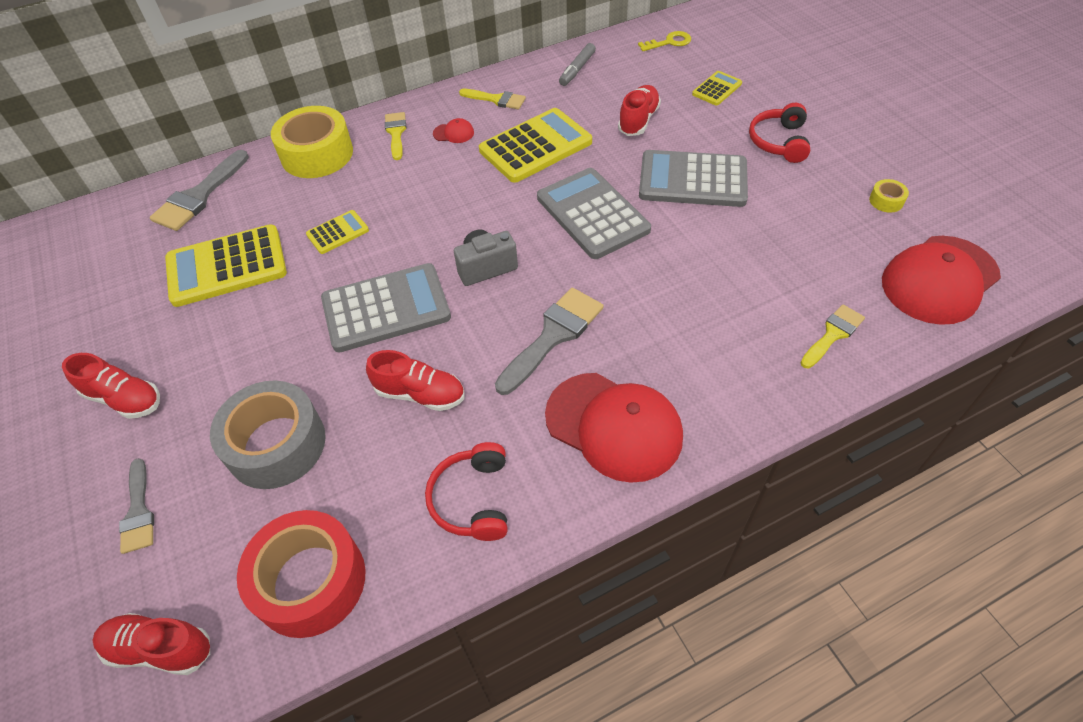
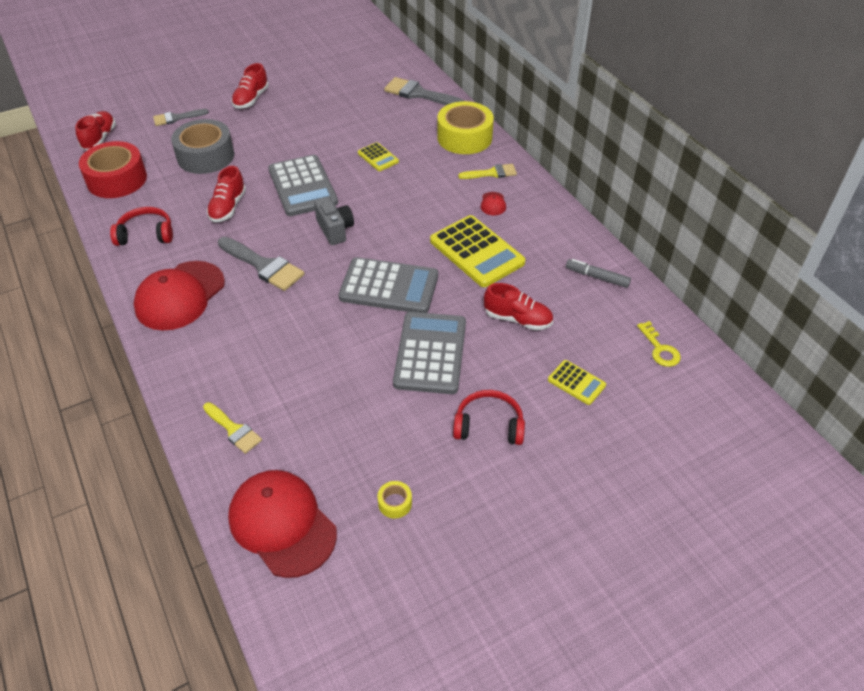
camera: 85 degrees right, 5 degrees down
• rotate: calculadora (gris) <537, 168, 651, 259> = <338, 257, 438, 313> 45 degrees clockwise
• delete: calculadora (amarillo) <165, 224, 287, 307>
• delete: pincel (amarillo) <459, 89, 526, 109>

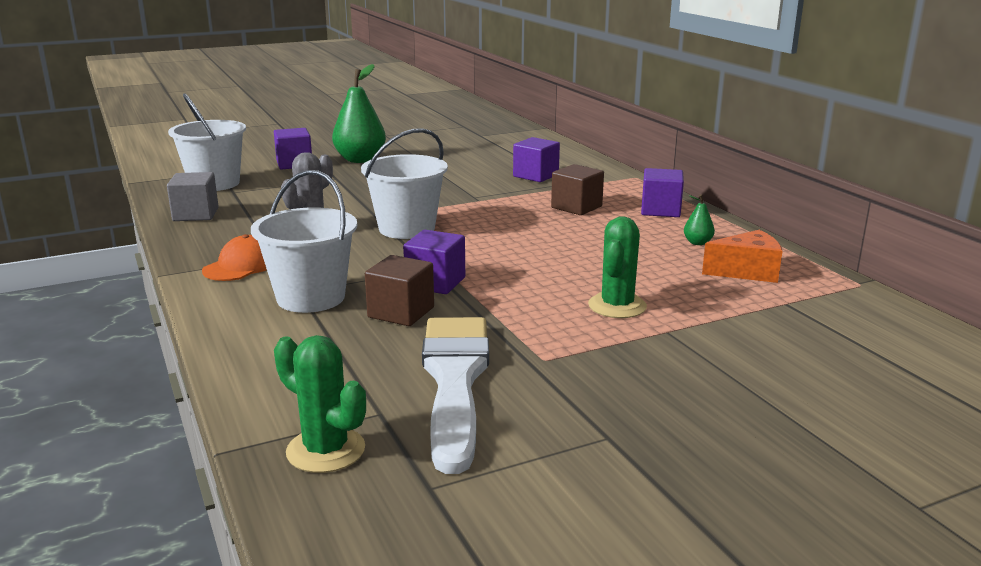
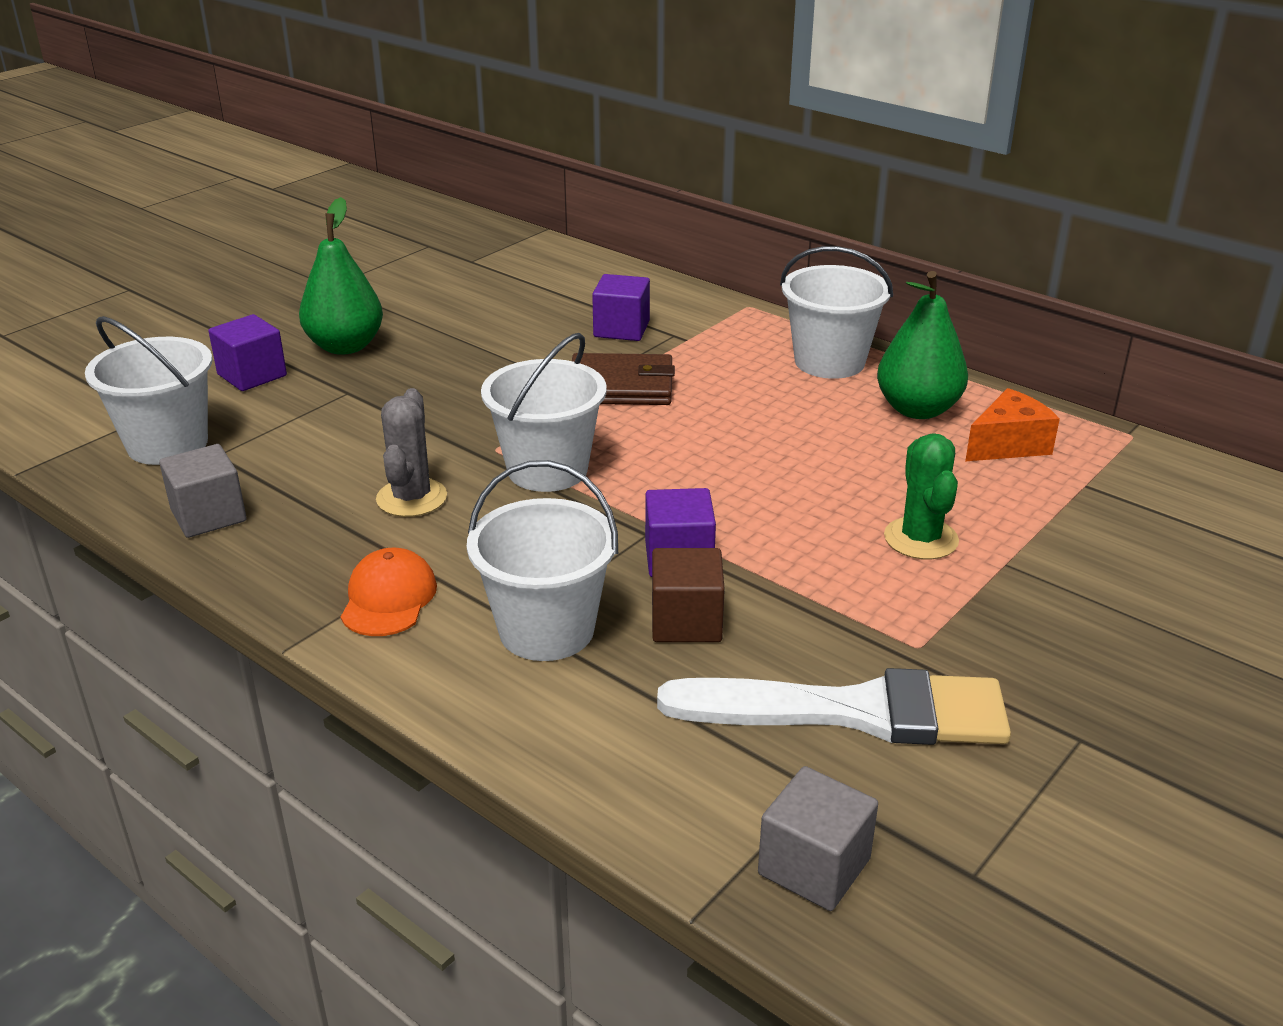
camera: 25 degrees left, 10 degrees up
• insert: cartera (marrón) <572, 353, 675, 405>
• rotate: pincel (blanco) <422, 317, 489, 474> = <657, 668, 1011, 745> 120 degrees clockwise
• replace: cactus (verde) <274, 335, 366, 473> to cubo (gris) <758, 766, 878, 911>
• replace: cubo (morado) <641, 168, 684, 217> to balde (blanco) <780, 246, 893, 379>
• resize: pera (verde) <684, 194, 715, 245> = <877, 271, 968, 419> x2.28
• delete: cubo (marrón) <551, 164, 604, 215>

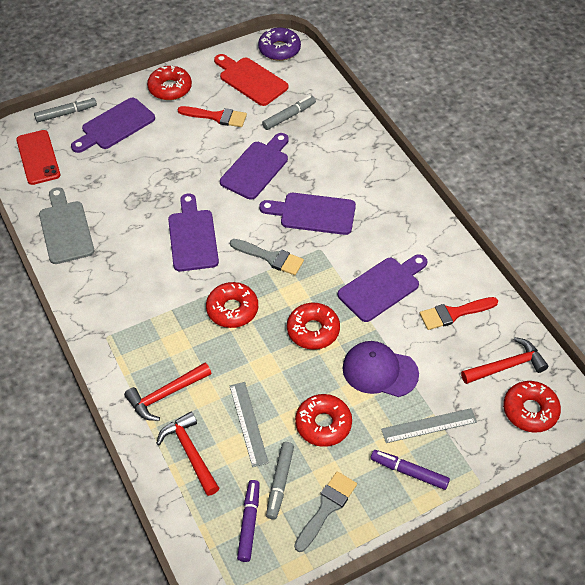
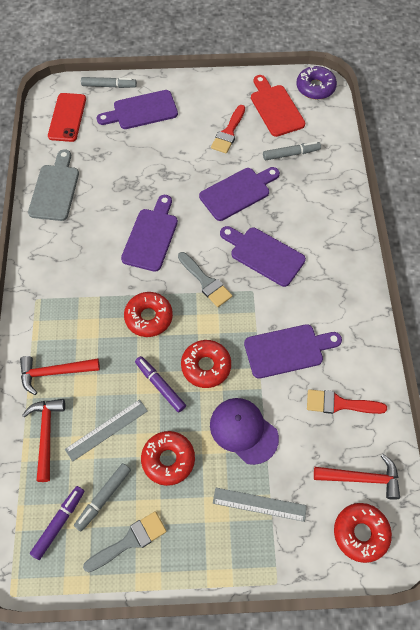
camera: 25 degrees right, 10 degrees up
• rotate: regla (gris) <230, 382, 269, 467> = <65, 399, 148, 462> 45 degrees clockwise
• move: rotulador (morado) <371, 450, 450, 490> to <135, 356, 186, 413>
• rotate: pincel (rojo) <177, 106, 247, 127> = <211, 105, 245, 154> 75 degrees clockwise
• delete: rosquilla (rojo) <147, 66, 192, 100>

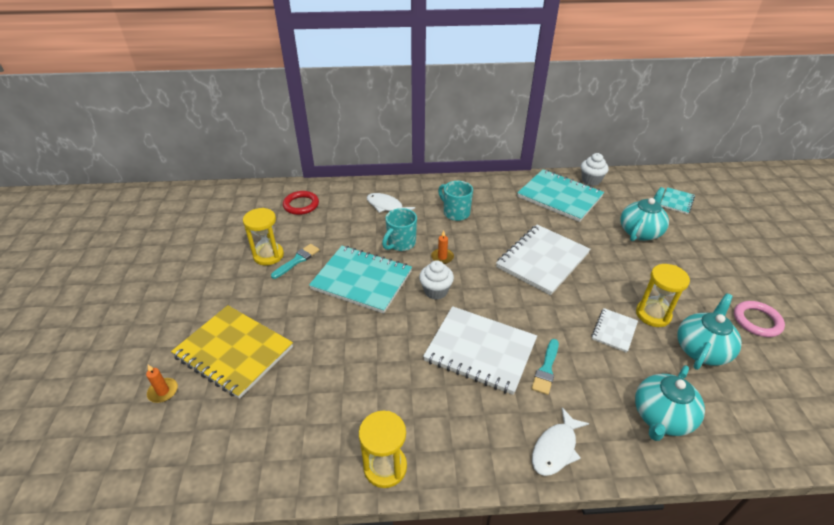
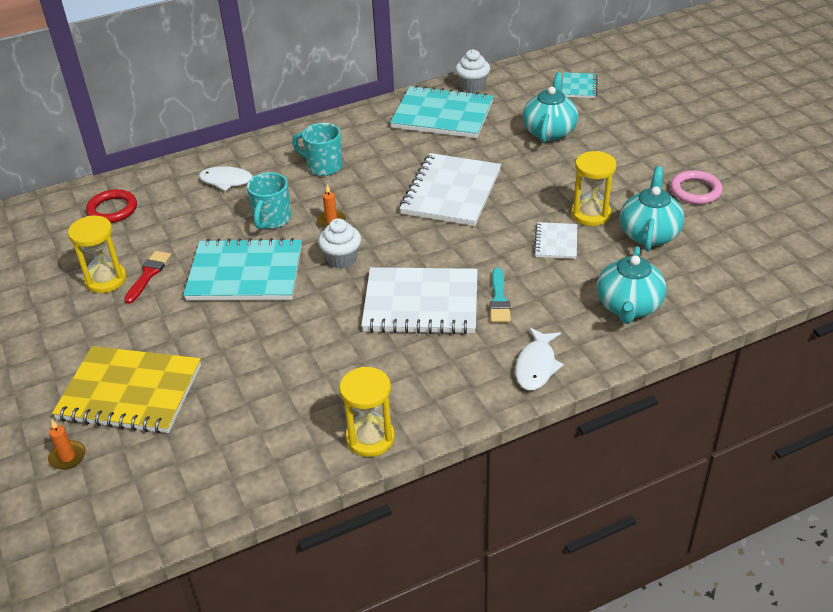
camera: 20 degrees left, 0 degrees up
• recolor: pincel (turquesa) <271, 244, 319, 279> to pincel (rojo) <124, 251, 171, 304>

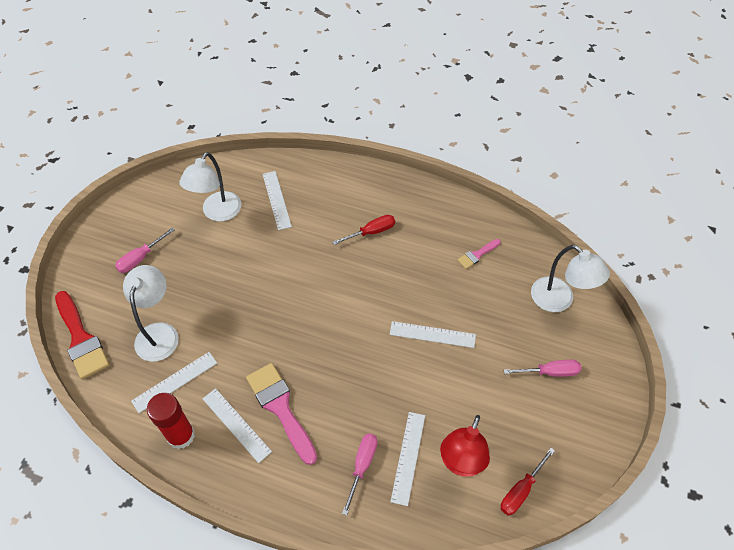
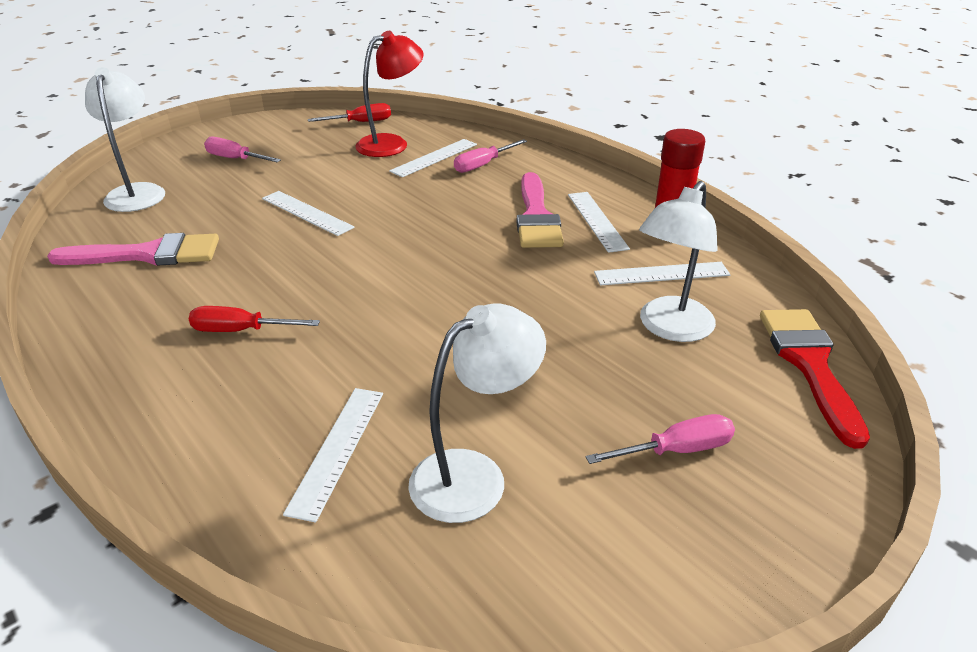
camera: 150 degrees left, 20 degrees down
• resize: pincel (rosa) <457, 239, 501, 269> = <47, 233, 219, 266> x1.95

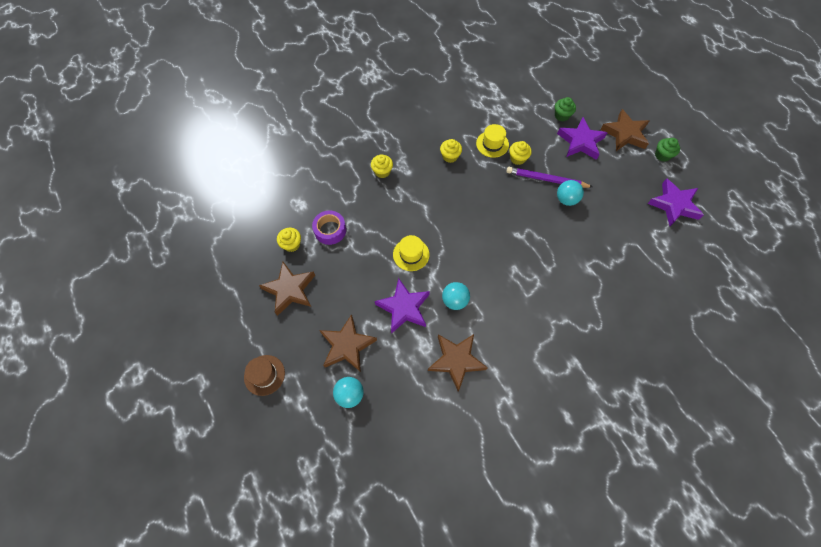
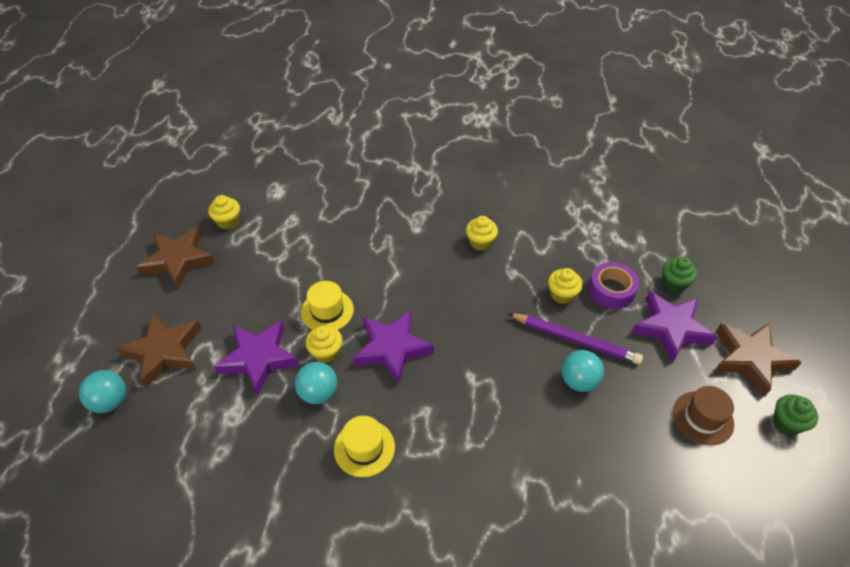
camera: 40 degrees right, 15 degrees down
• move: magdalena (amarillo) <371, 154, 393, 178> to <306, 325, 342, 363>
• move: sombrero (amarillo) <476, 124, 509, 158> to <334, 416, 395, 477>
• move: estrella (morado) <647, 178, 704, 226> to <353, 310, 434, 385>
• rotate: lápiz (morado) <506, 167, 593, 188> = <508, 313, 643, 365> 150 degrees clockwise
• move: cinta adhesiva (morado) <312, 210, 346, 245> to <588, 262, 639, 309>
• move: sombrero (marrón) <244, 355, 285, 396> to <673, 386, 734, 445>
• delete: estrella (marrón) <428, 334, 488, 392>

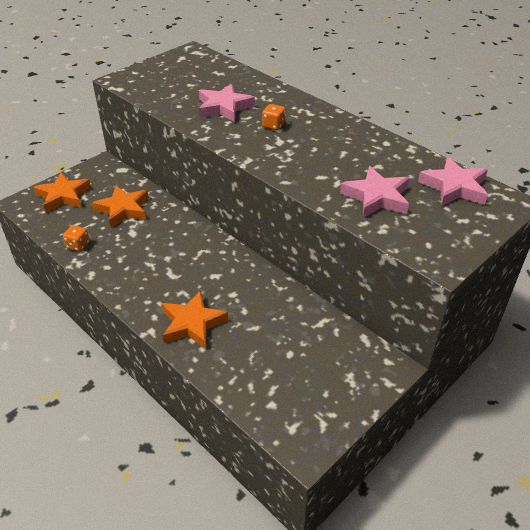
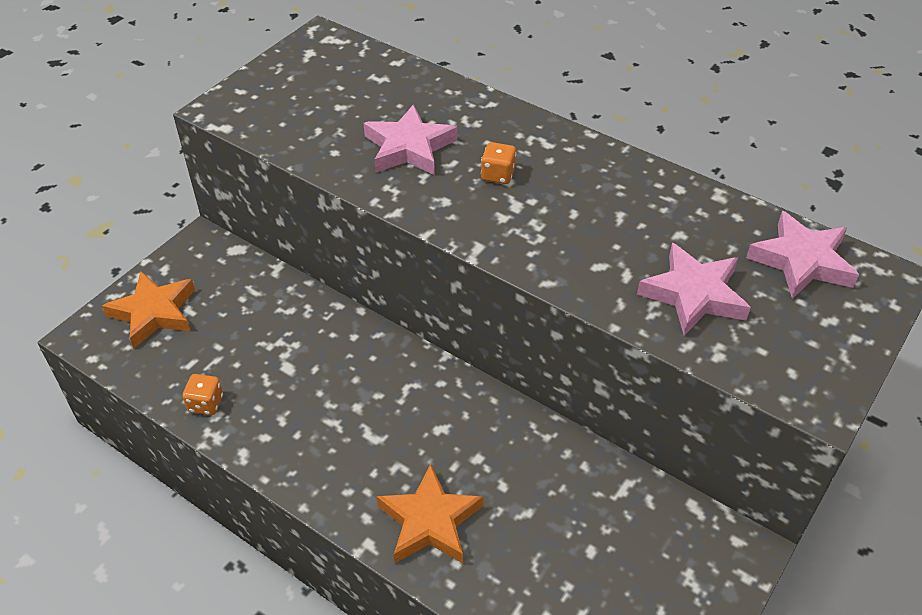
camera: 10 degrees left, 5 degrees up
• delete: estrella (naranja) <92, 186, 149, 228>

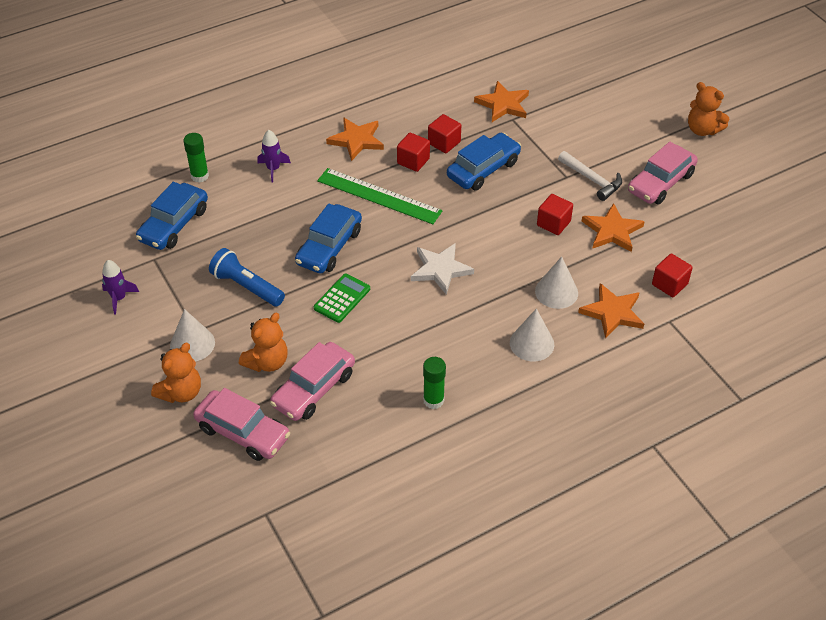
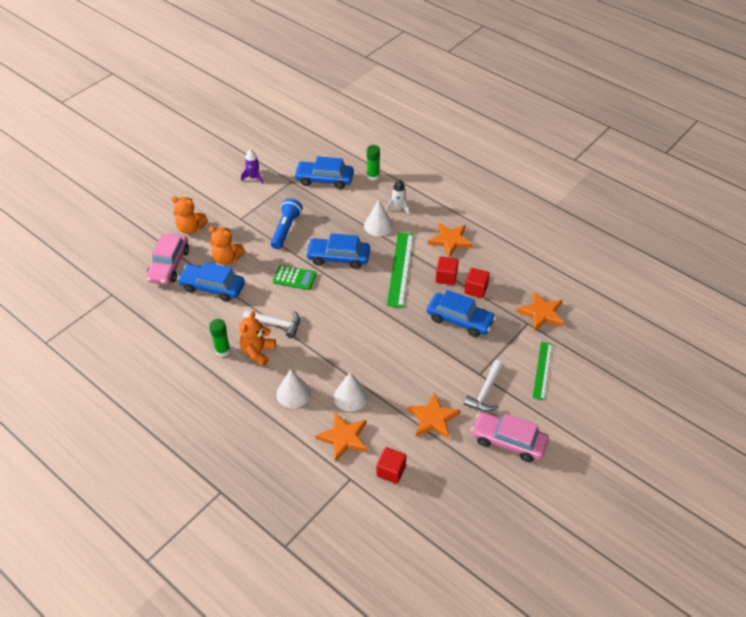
camera: 70 degrees right, 0 degrees up
• recolor: coche (rosa) <270, 342, 355, 421> to coche (azul) <177, 262, 245, 302>
• move: osito (naranja) <688, 82, 729, 136> to <239, 311, 276, 366>
• insert: martillo (blanco) <243, 310, 300, 338>
• move: cono (blanco) <170, 309, 215, 361> to <364, 199, 393, 236>
• recolor: cohete (morado) <258, 130, 291, 182> to cohete (blanco) <385, 179, 410, 214>
• insert: regla (verde) <533, 342, 552, 400>
• delete: estrella (blanco) <411, 243, 474, 295>
• delete: cubo (rojo) <537, 194, 573, 235>

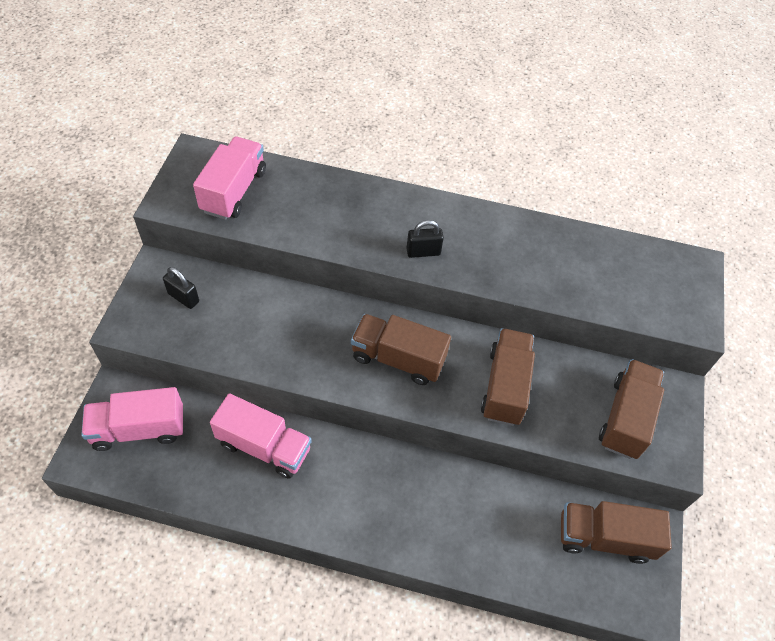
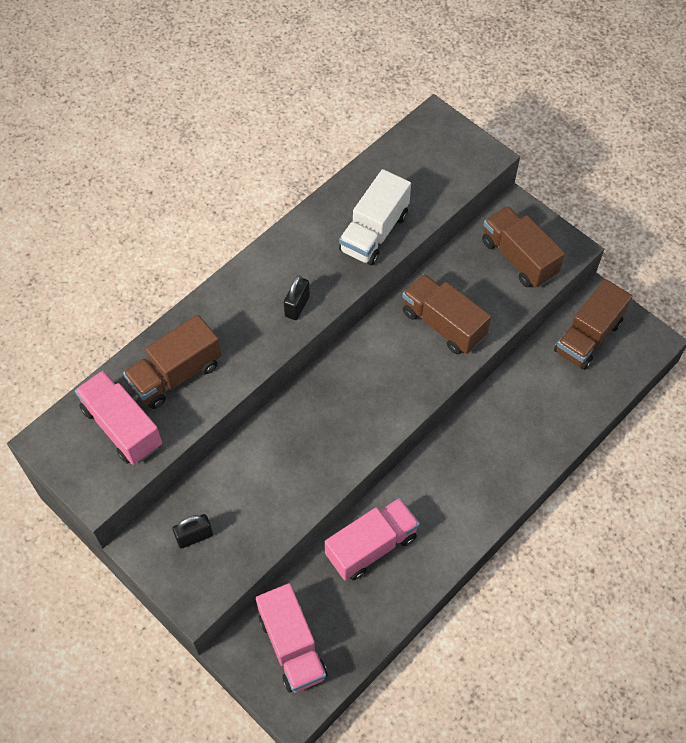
camera: 55 degrees left, 5 degrees up
• move: camión (marrón) <351, 314, 451, 385> to <123, 315, 222, 409>
• rotate: camión (rosa) <81, 387, 183, 451> = <256, 583, 328, 693> 45 degrees counterclockwise
• insert: camión (blanco) <339, 169, 411, 266>

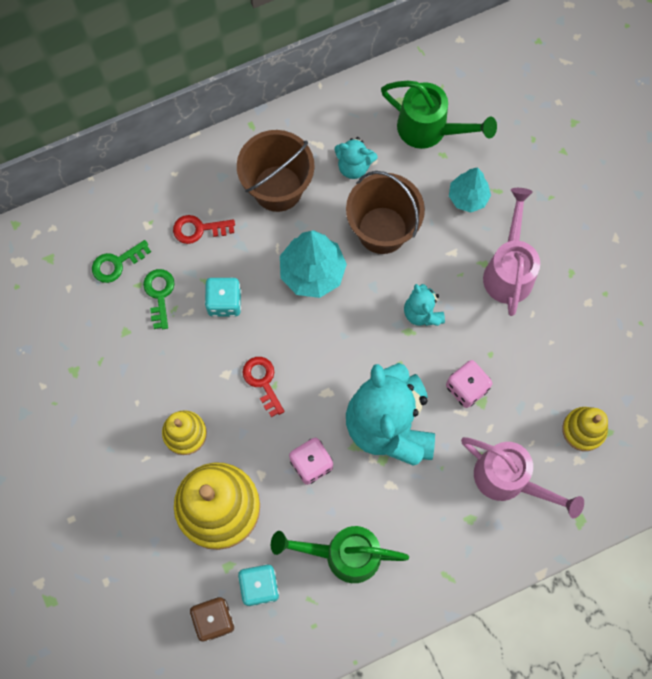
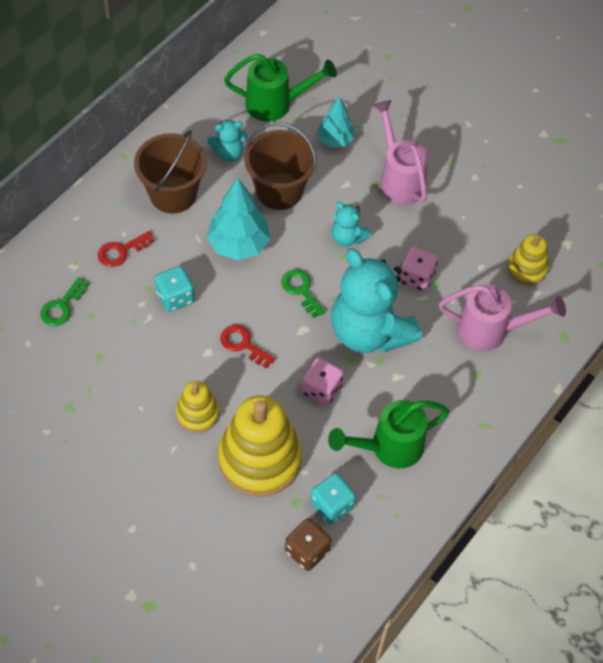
camera: 30 degrees left, 15 degrees down
• move: llave (verde) <143, 269, 175, 329> to <281, 269, 325, 318>

